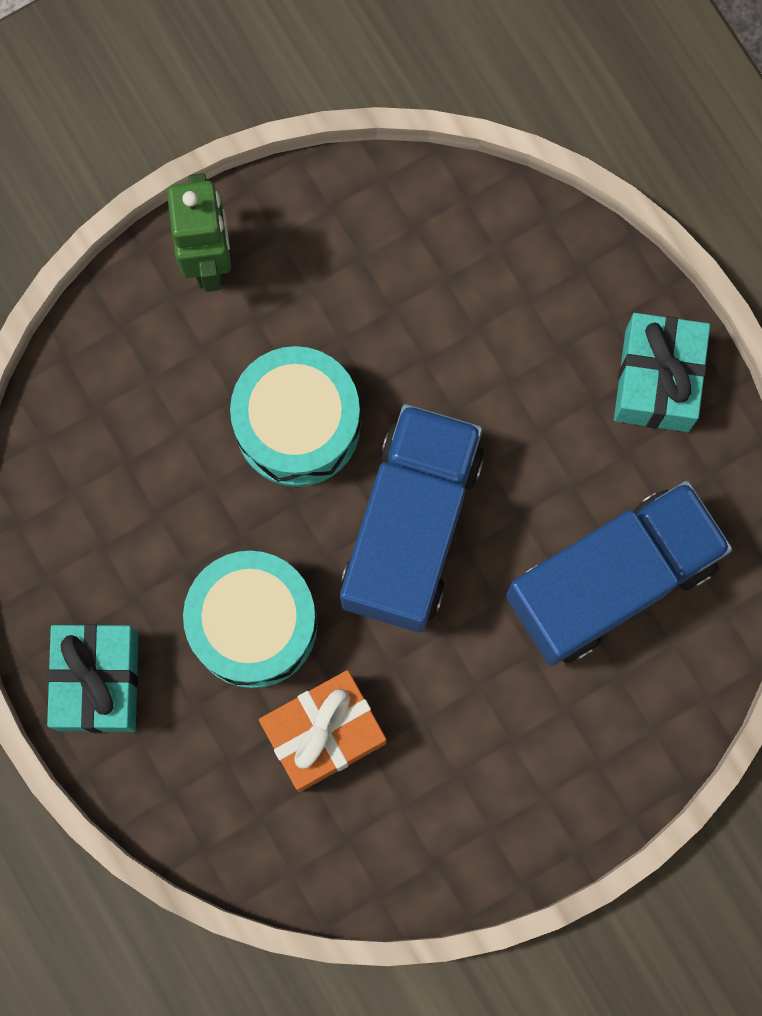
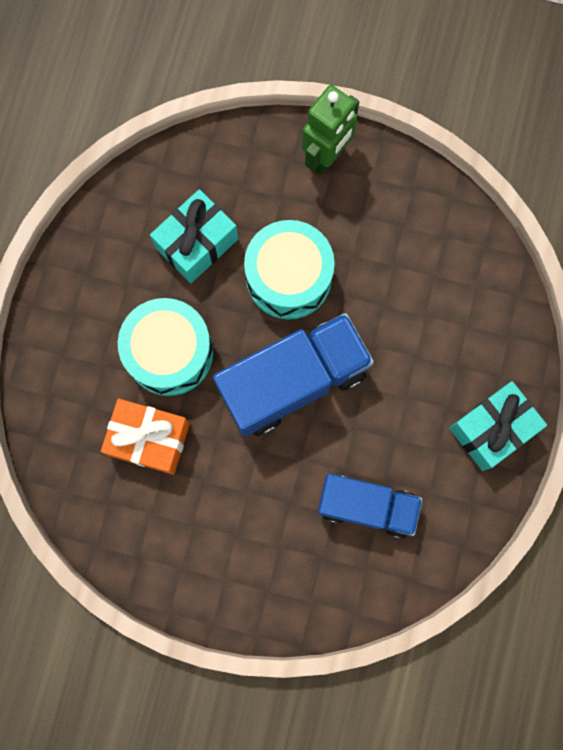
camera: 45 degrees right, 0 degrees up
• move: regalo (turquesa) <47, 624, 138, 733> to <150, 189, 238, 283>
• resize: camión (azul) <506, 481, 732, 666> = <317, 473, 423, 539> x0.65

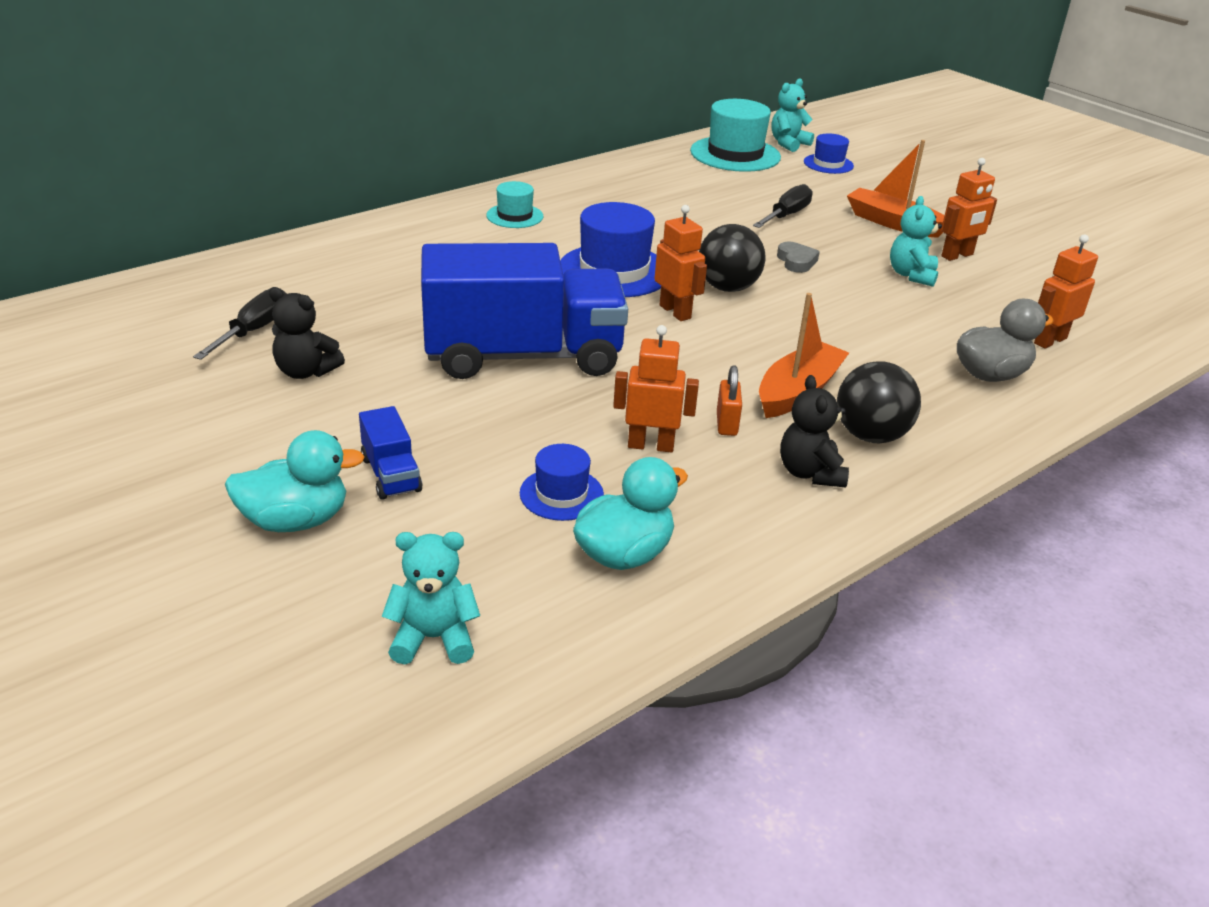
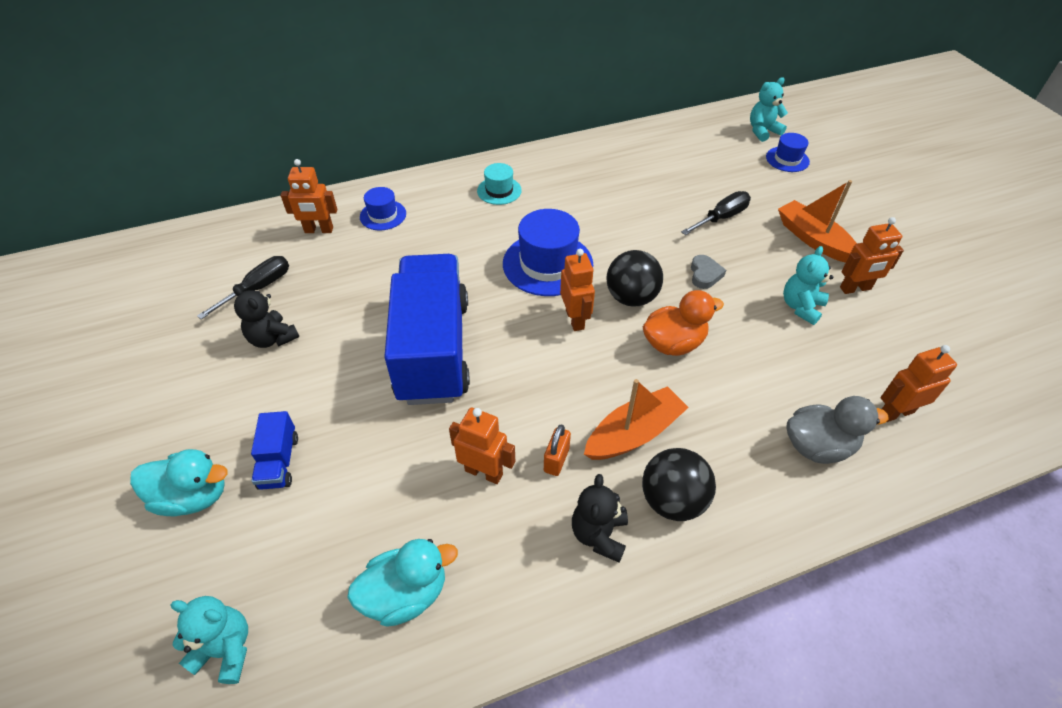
camera: 20 degrees right, 15 degrees up
• insert: robot (naranja) <281, 159, 337, 233>
• move: sombrero (azul) <520, 444, 604, 521> to <360, 187, 406, 230>
• rotate: camión (azul) <421, 243, 628, 379> = <384, 254, 470, 405> 105 degrees counterclockwise
• insert: pato (naranja) <643, 290, 724, 356>
• delete: sombrero (turquesa) <690, 99, 781, 172>

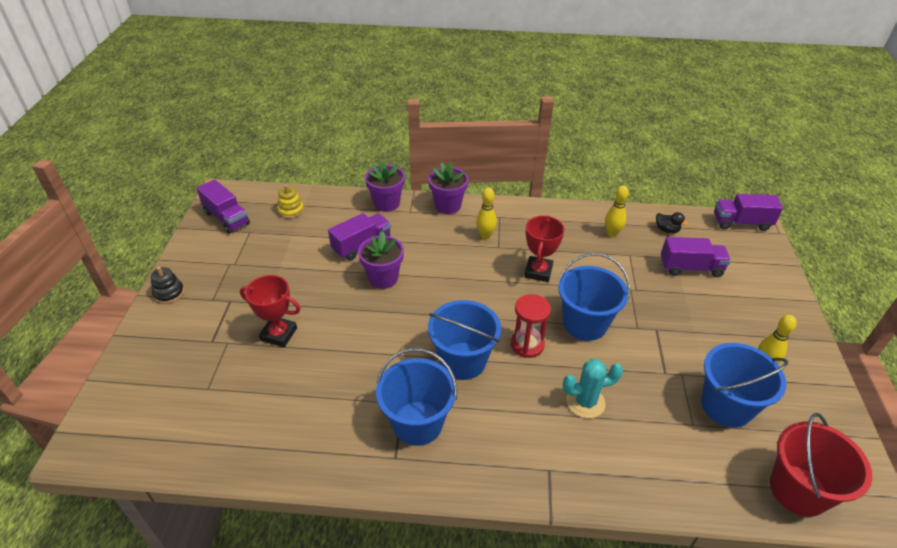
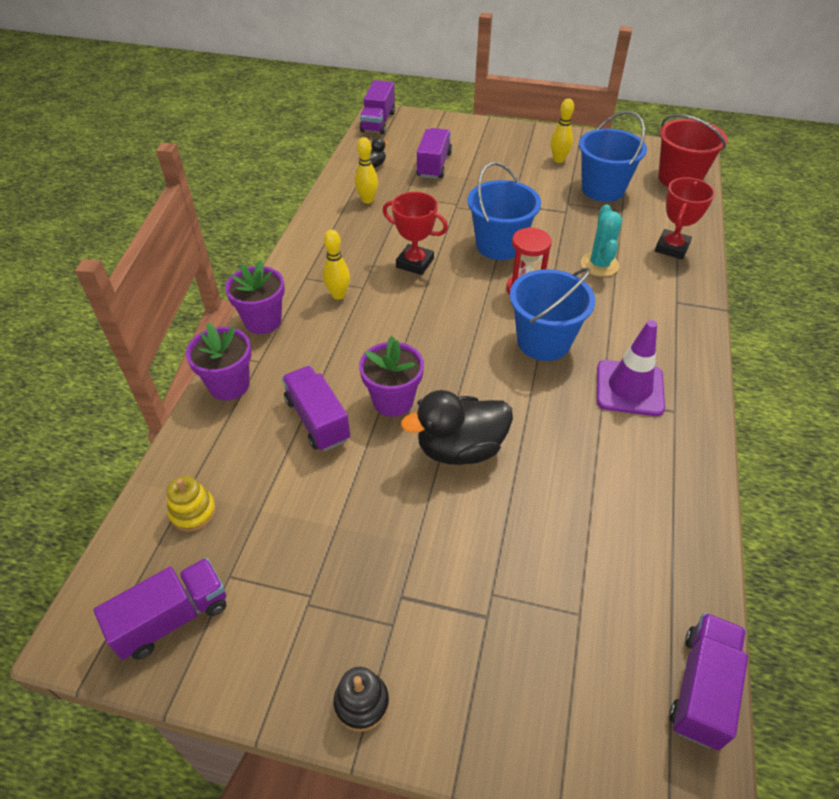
camera: 80 degrees left, 5 degrees up
• insert: pato (negro) <401, 390, 513, 465>
• replace: balde (azul) <376, 348, 457, 446> to cono de tráfico (morado) <597, 320, 665, 416>
• move: trofeo (rojo) <240, 275, 301, 347> to <655, 177, 715, 260>
• insert: camión (morado) <669, 613, 748, 750>

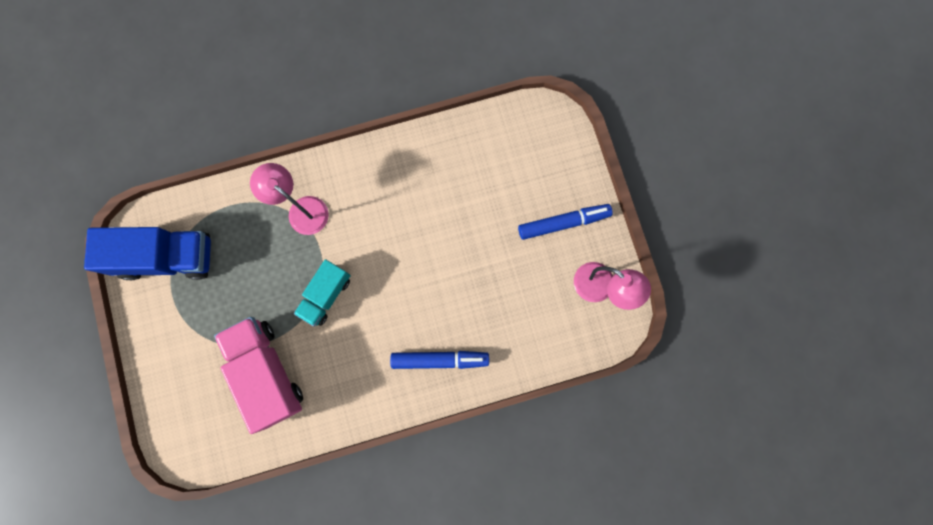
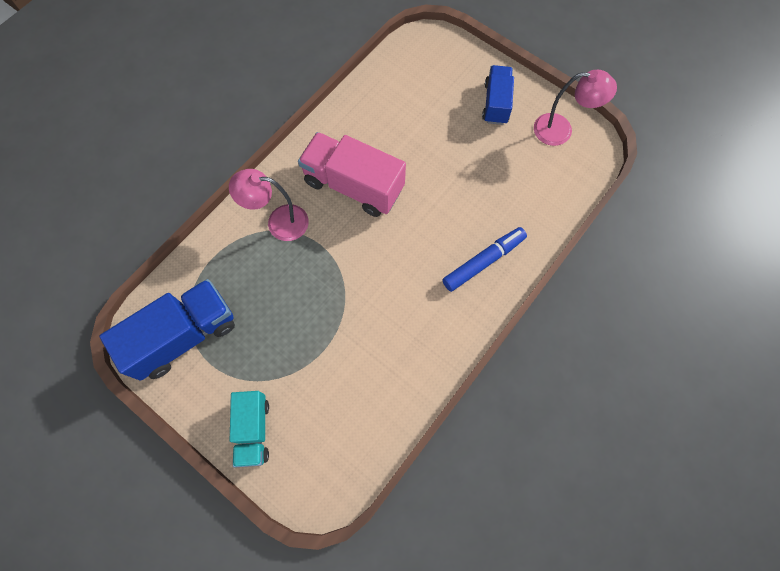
camera: 35 degrees left, 10 degrees down
• move: camión (turquesa) <294, 259, 351, 327> to <230, 391, 269, 467>
• move: camión (rosa) <214, 317, 303, 434> to <298, 132, 406, 217>
• replace: rotulador (azul) <518, 204, 613, 240> to camión (azul) <482, 65, 514, 125>

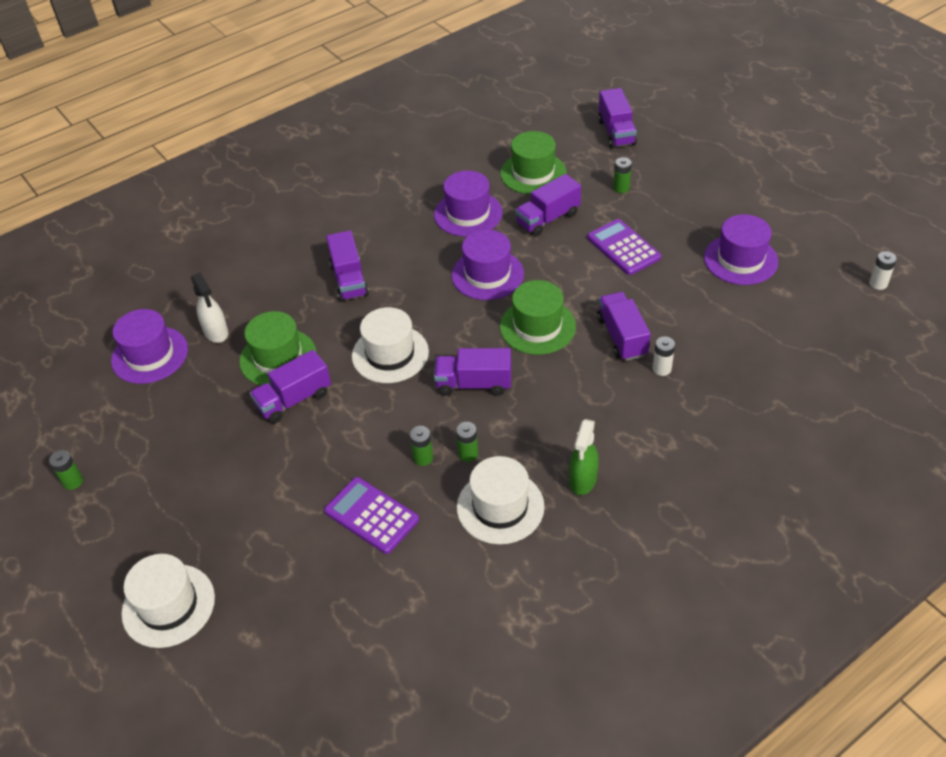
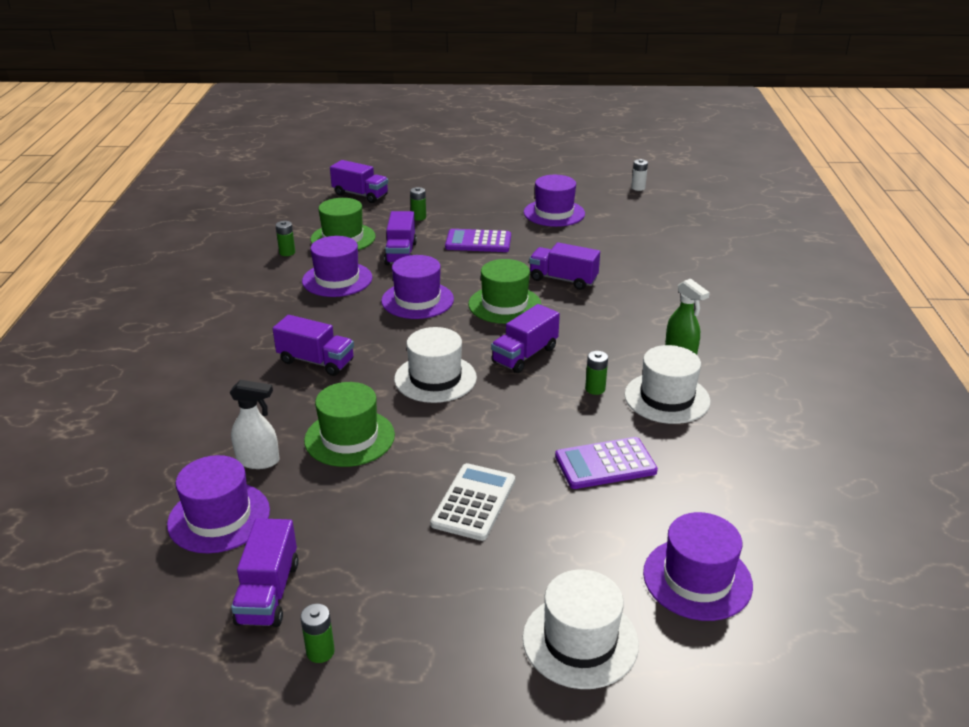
camera: 55 degrees left, 15 degrees down
• move: camión (morado) <250, 350, 331, 423> to <231, 518, 298, 627>
• move: pila (verde) <410, 426, 433, 466> to <275, 221, 295, 256>
• insert: calculadora (blanco) <430, 463, 515, 541>
• insert: sombrero (morado) <643, 512, 753, 621>
• delete: pila (blanco) <652, 337, 675, 376>

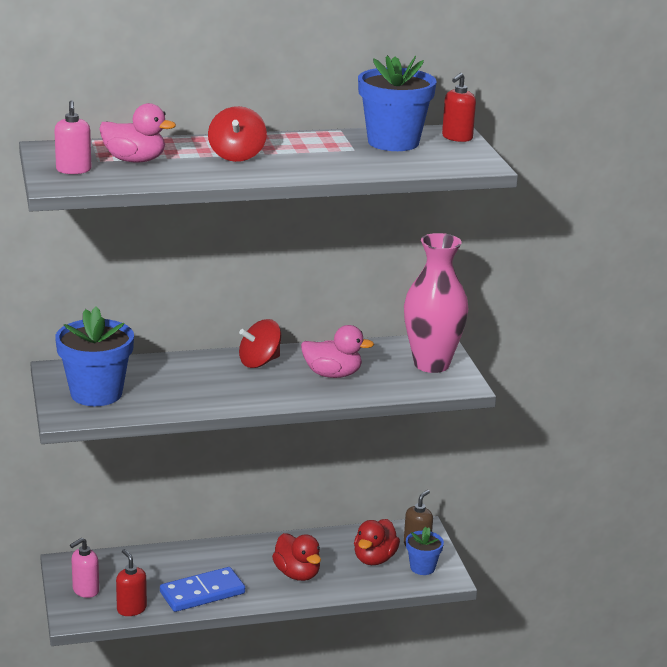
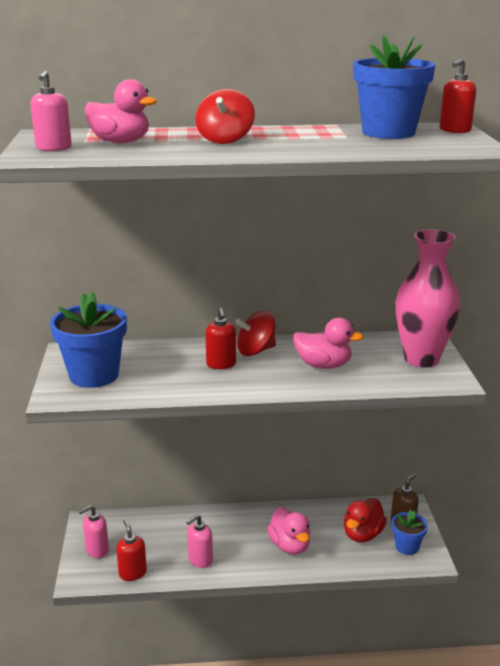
camera: 10 degrees right, 0 degrees up
• replace: ficha de dominó (azul) <160, 567, 245, 612> to dispensador de jabón (rosa) <186, 514, 213, 568>
• insert: dispensador de jabón (rojo) <205, 308, 236, 369>
• recolor: pato (rojo) <272, 533, 321, 581> to pato (rosa) <267, 507, 311, 555>

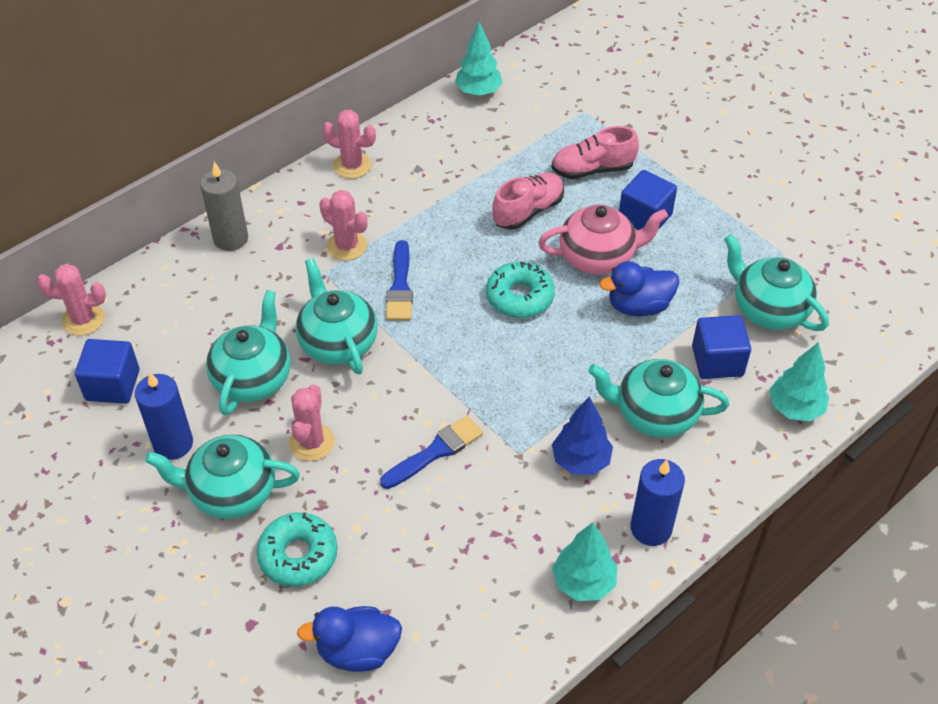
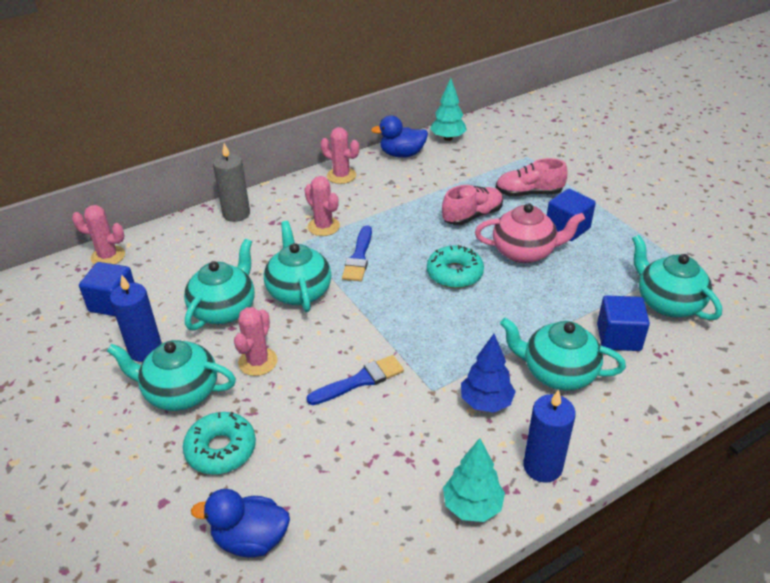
camera: 10 degrees right, 10 degrees down
• move: pato (azul) <600, 261, 679, 316> to <371, 115, 428, 158>
• delete: árbol (turquesa) <769, 342, 829, 421>

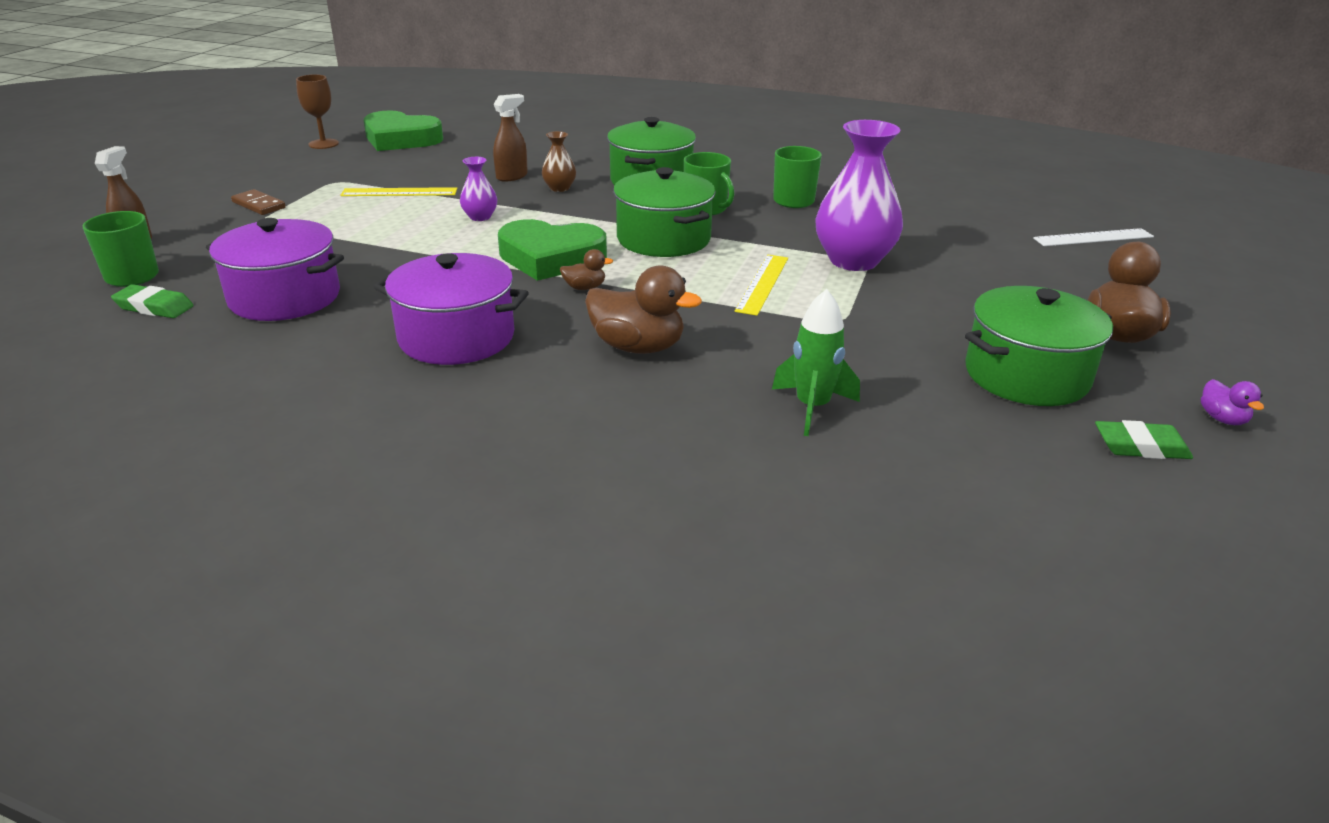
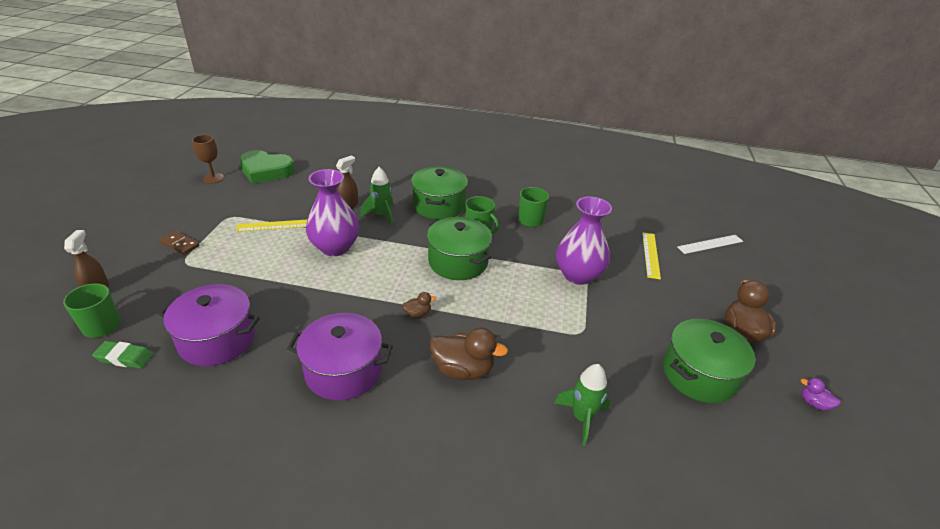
camera: 10 degrees left, 5 degrees up
• resize: florero (morado) <460, 157, 497, 221> = <306, 169, 359, 256> x2.11
• replace: florero (marrón) <542, 131, 576, 192> to cohete (verde) <360, 167, 393, 226>
• move: regla (amarillo) <735, 255, 788, 316> to <642, 232, 661, 280>
• rotate: pato (morado) <1201, 379, 1264, 425> = <801, 378, 841, 410> 150 degrees clockwise
• delete: corazón (verde) <498, 219, 607, 281>
• delete: goma de borrar (verde) <1095, 420, 1193, 459>

